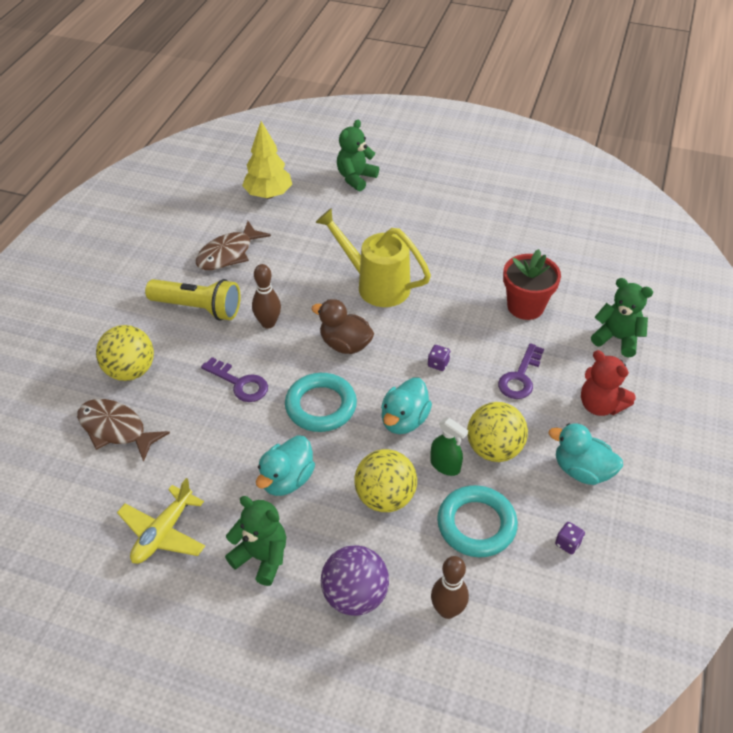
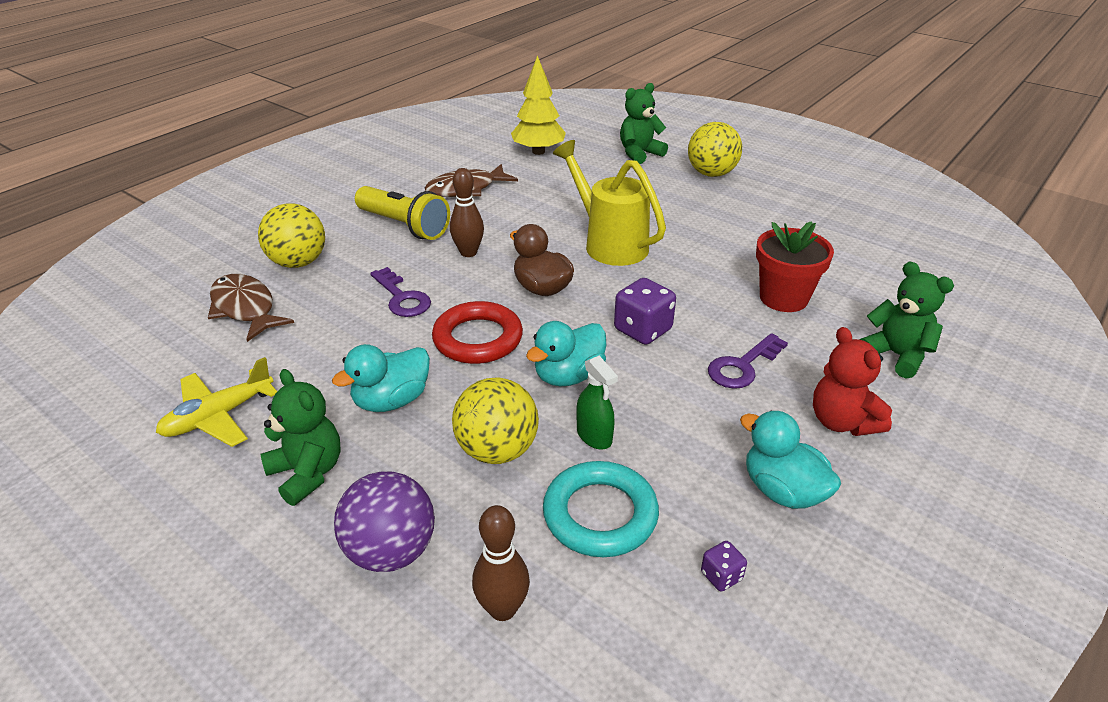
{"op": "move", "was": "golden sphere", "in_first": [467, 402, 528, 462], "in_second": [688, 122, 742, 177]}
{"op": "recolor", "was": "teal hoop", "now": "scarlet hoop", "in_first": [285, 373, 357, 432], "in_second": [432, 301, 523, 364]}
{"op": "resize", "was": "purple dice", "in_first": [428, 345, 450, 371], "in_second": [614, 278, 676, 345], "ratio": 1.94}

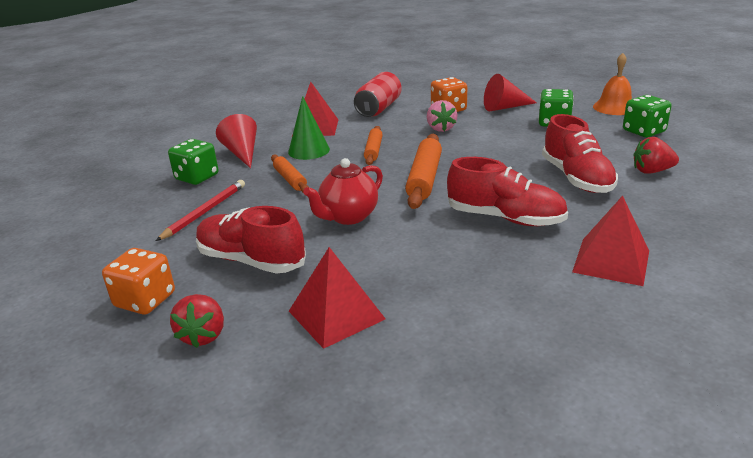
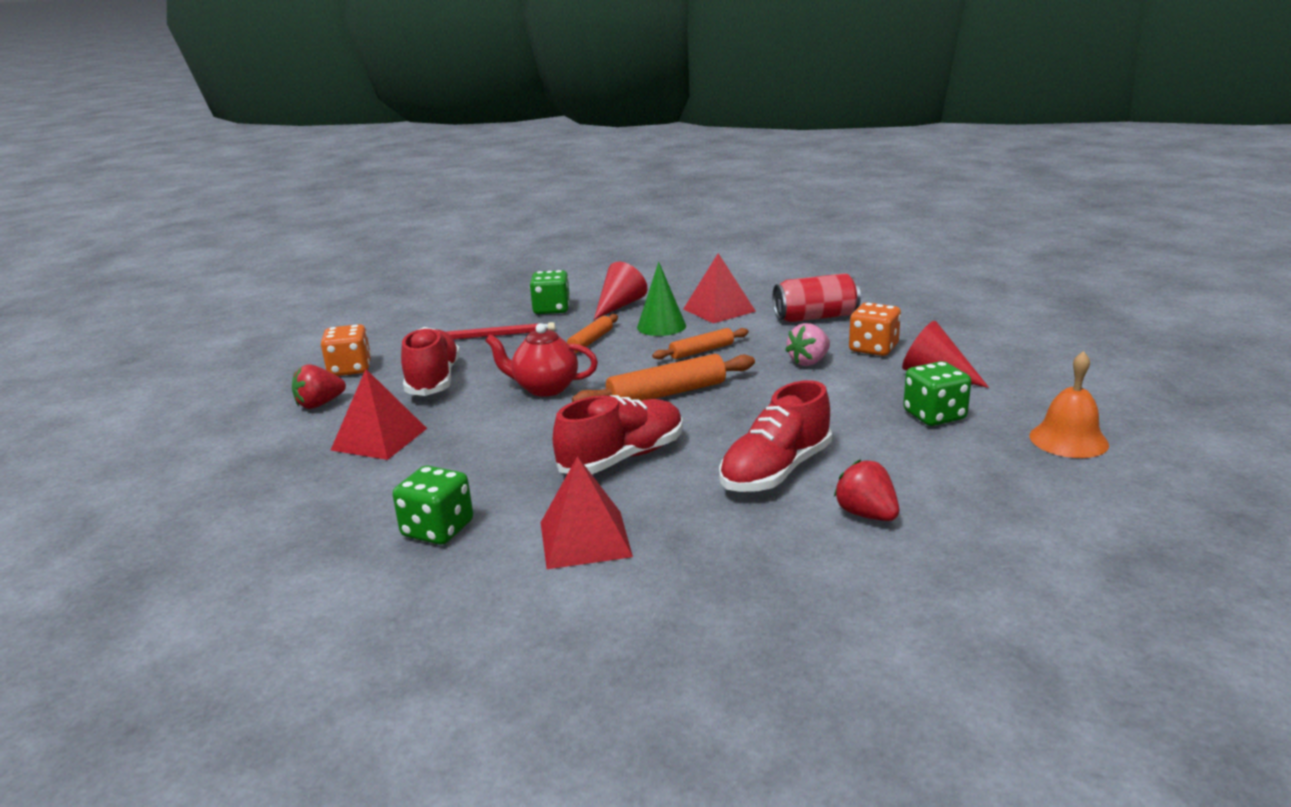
{"op": "move", "was": "green dice", "in_first": [623, 95, 672, 137], "in_second": [393, 465, 473, 545]}
{"op": "rotate", "was": "scarlet sneaker", "in_first": [447, 157, 568, 226], "in_second": [553, 395, 683, 474], "clockwise": -120}

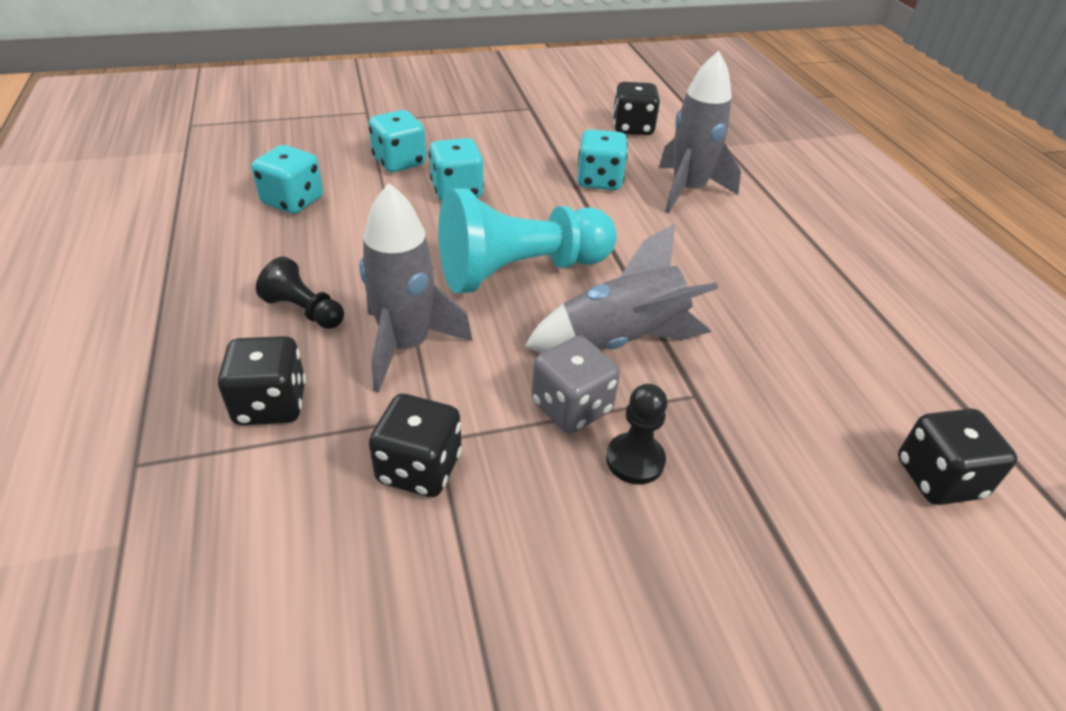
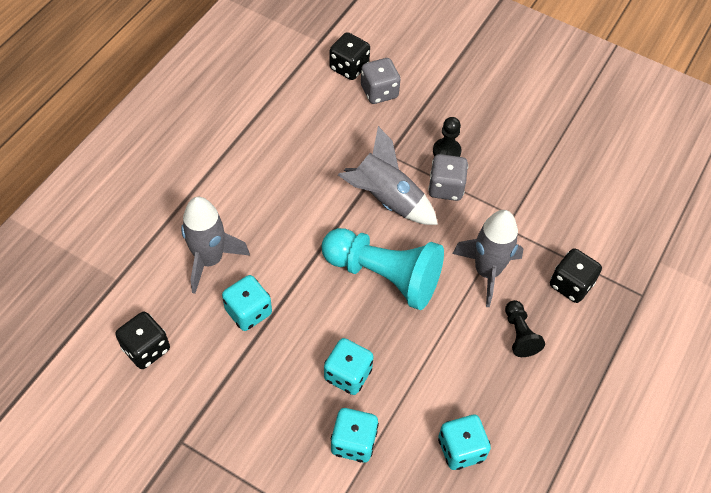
{"op": "delete", "was": "black dice", "in_first": [369, 394, 462, 497]}
{"op": "insert", "now": "grey dice", "in_second": [361, 58, 400, 104]}

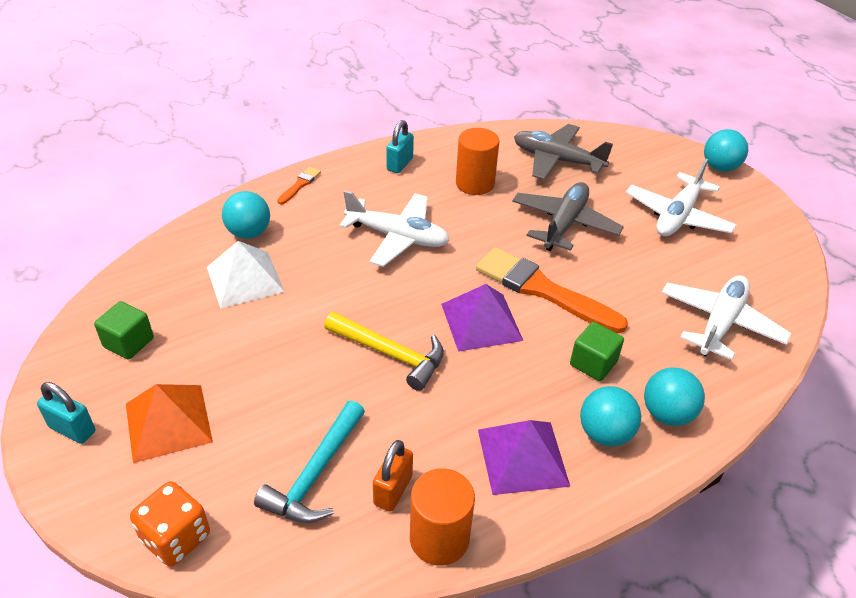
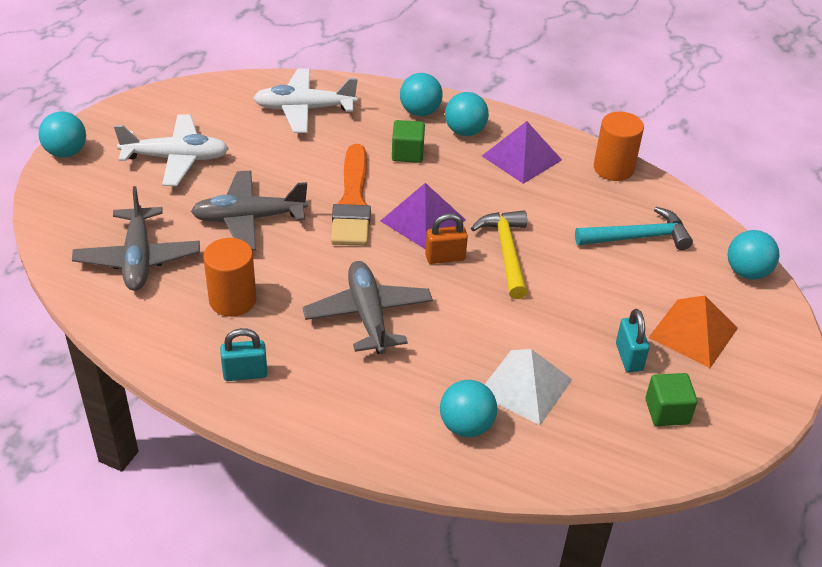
{"op": "delete", "was": "orange paintbrush", "in_first": [277, 167, 321, 205]}
{"op": "move", "was": "teal small lock", "in_first": [37, 382, 95, 444], "in_second": [616, 309, 649, 372]}
{"op": "move", "was": "orange small lock", "in_first": [373, 440, 413, 512], "in_second": [425, 213, 468, 264]}
{"op": "replace", "was": "orange dice", "now": "teal sphere", "in_first": [130, 481, 210, 567], "in_second": [728, 230, 779, 280]}
{"op": "recolor", "was": "pure white toy plane", "now": "grey toy plane", "in_first": [339, 190, 449, 267], "in_second": [303, 261, 433, 354]}

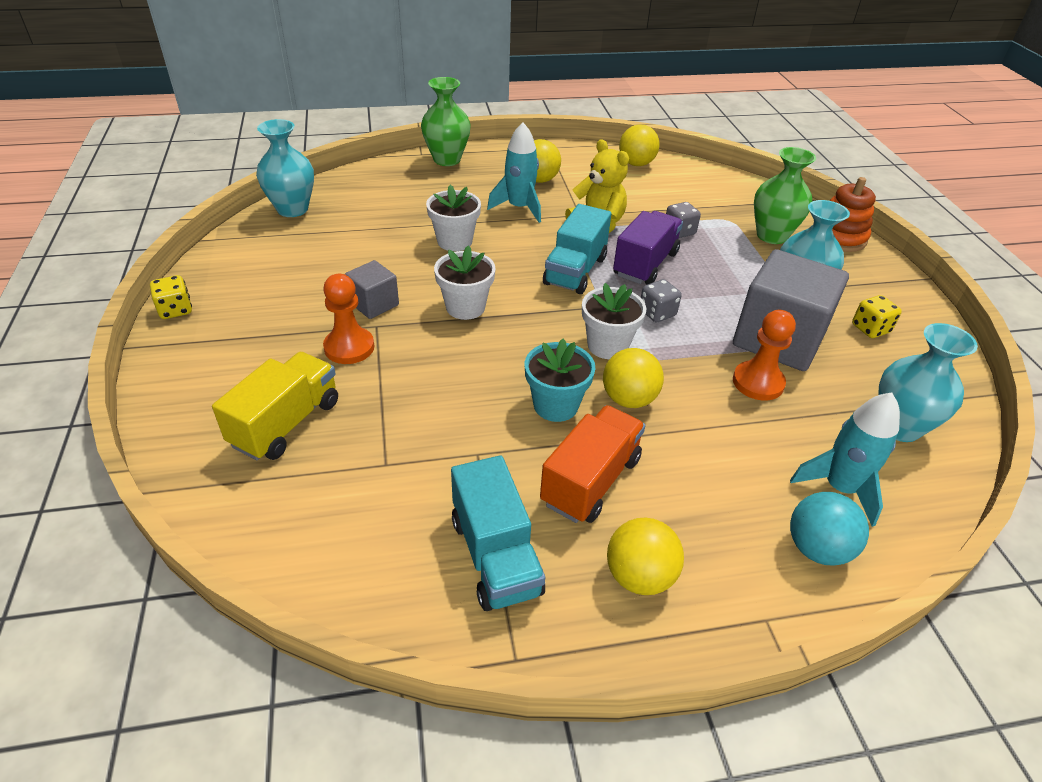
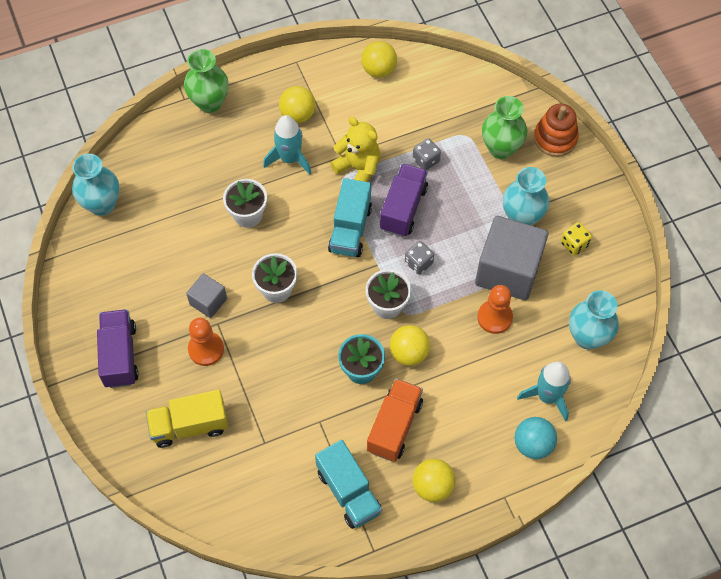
{"op": "delete", "was": "golden dice", "in_first": [150, 275, 192, 319]}
{"op": "insert", "now": "purple toy truck", "in_second": [97, 309, 139, 388]}
{"op": "rotate", "was": "golden toy truck", "in_first": [212, 352, 338, 460], "in_second": [146, 390, 228, 448], "clockwise": -120}

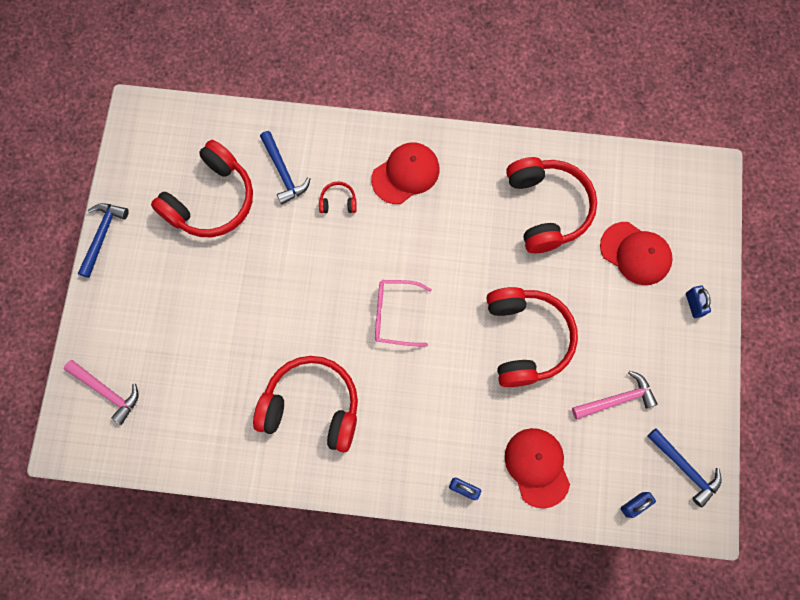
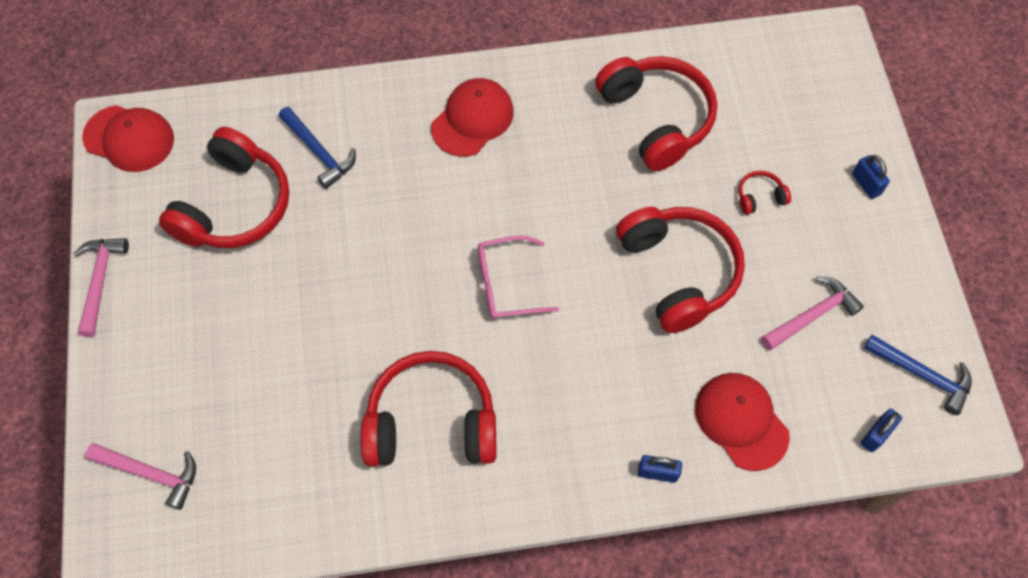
{"op": "move", "was": "scarlet headset", "in_first": [319, 181, 357, 213], "in_second": [739, 170, 791, 215]}
{"op": "move", "was": "scarlet baseball cap", "in_first": [600, 222, 673, 285], "in_second": [82, 105, 174, 172]}
{"op": "recolor", "was": "cobalt claw hammer", "now": "pink claw hammer", "in_first": [78, 203, 129, 278], "in_second": [74, 238, 129, 337]}

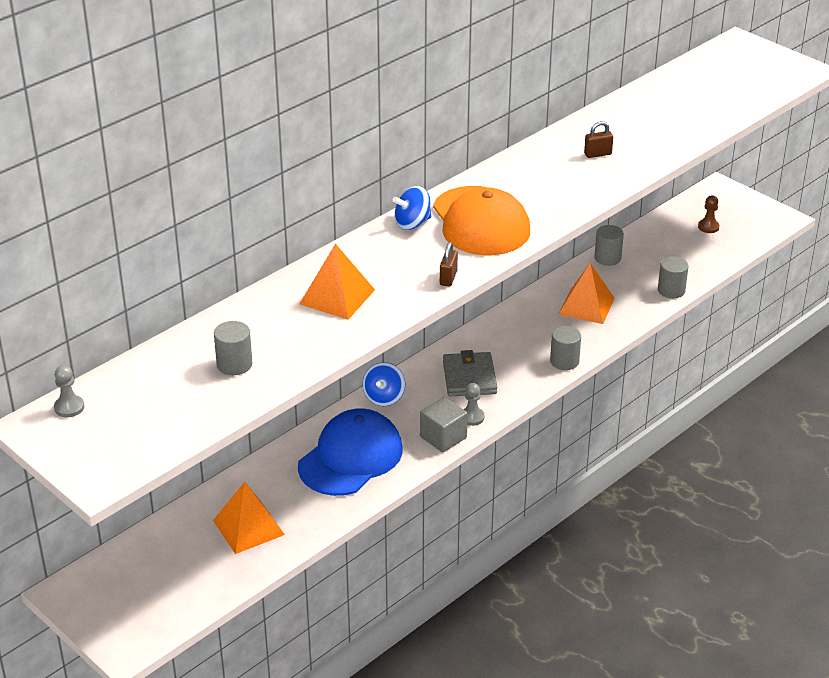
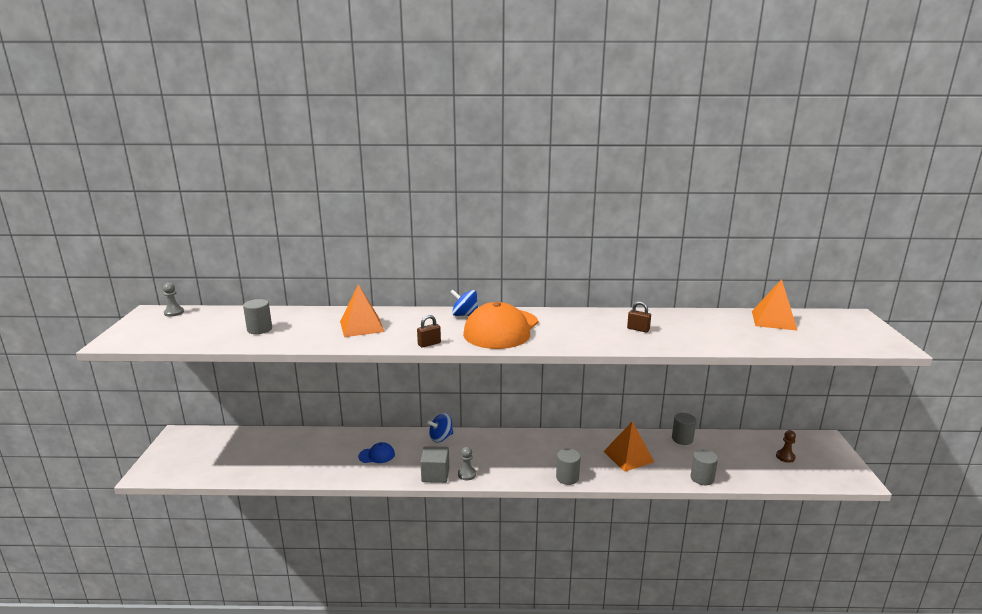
{"op": "delete", "was": "grey wallet", "in_first": [443, 350, 497, 396]}
{"op": "move", "was": "orange solid pyramid", "in_first": [213, 482, 285, 554], "in_second": [752, 279, 798, 331]}
{"op": "resize", "was": "cobalt baseball cap", "in_first": [298, 409, 403, 496], "in_second": [358, 442, 395, 463], "ratio": 0.44}

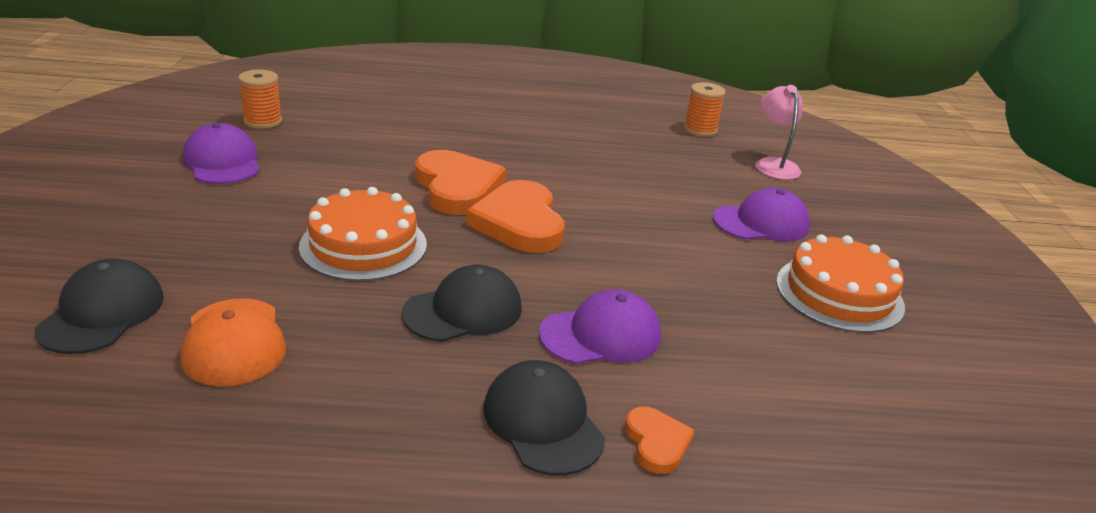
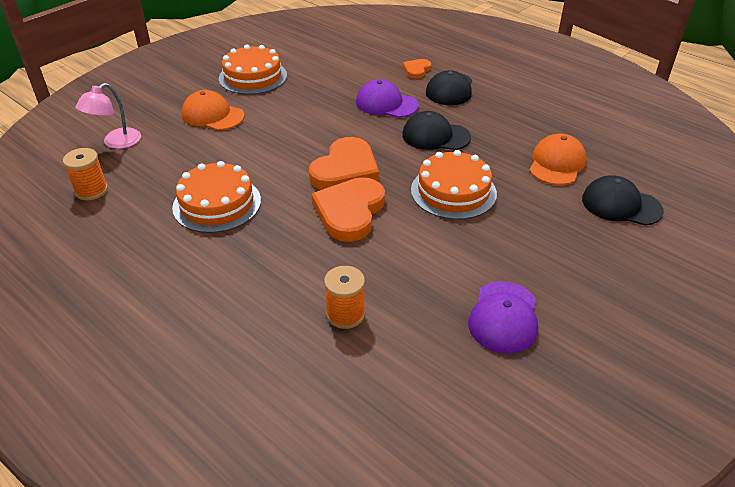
{"op": "insert", "now": "orange cake", "in_second": [172, 161, 261, 233]}
{"op": "move", "was": "orange bobbin", "in_first": [238, 70, 282, 129], "in_second": [324, 266, 365, 329]}
{"op": "recolor", "was": "purple baseball cap", "now": "orange baseball cap", "in_first": [713, 188, 810, 241], "in_second": [182, 90, 245, 130]}
{"op": "rotate", "was": "black baseball cap", "in_first": [34, 259, 164, 354], "in_second": [582, 175, 664, 226], "clockwise": 60}

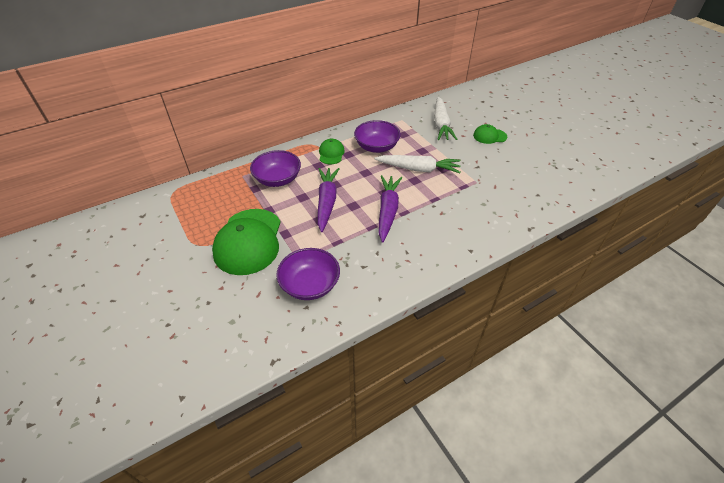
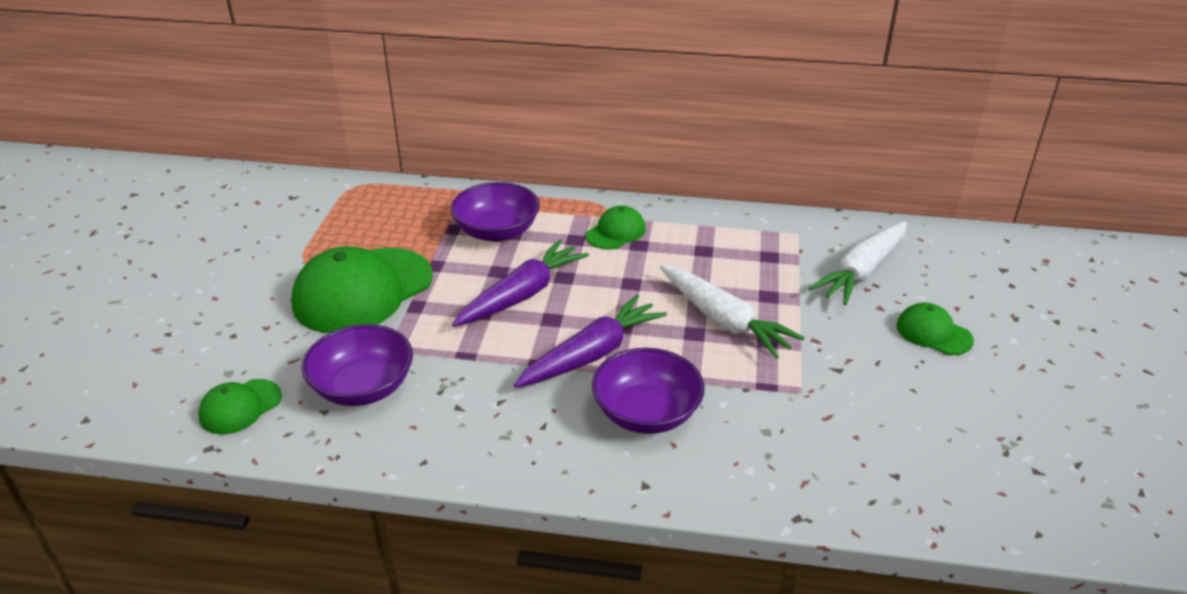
{"op": "insert", "now": "green baseball cap", "in_second": [198, 379, 282, 434]}
{"op": "move", "was": "purple deep dish", "in_first": [354, 120, 401, 153], "in_second": [592, 348, 705, 434]}

